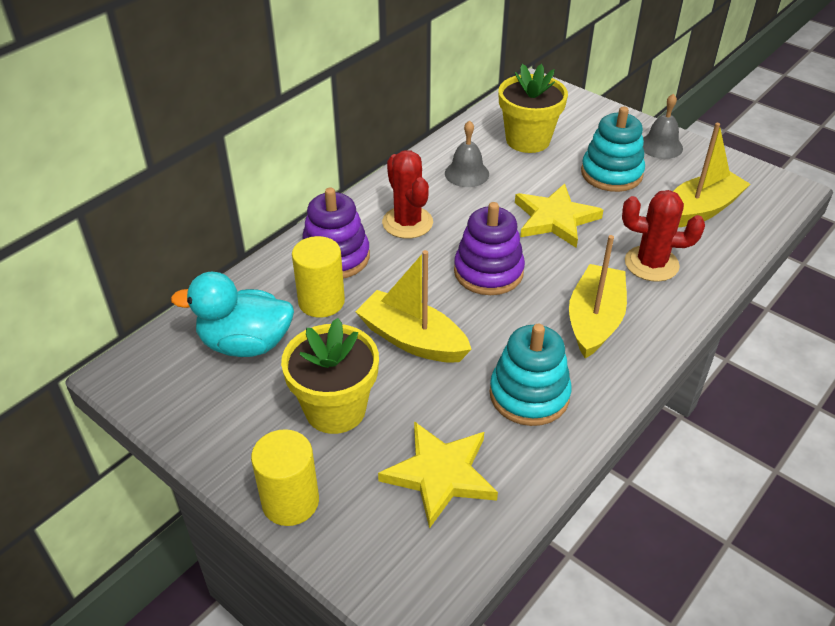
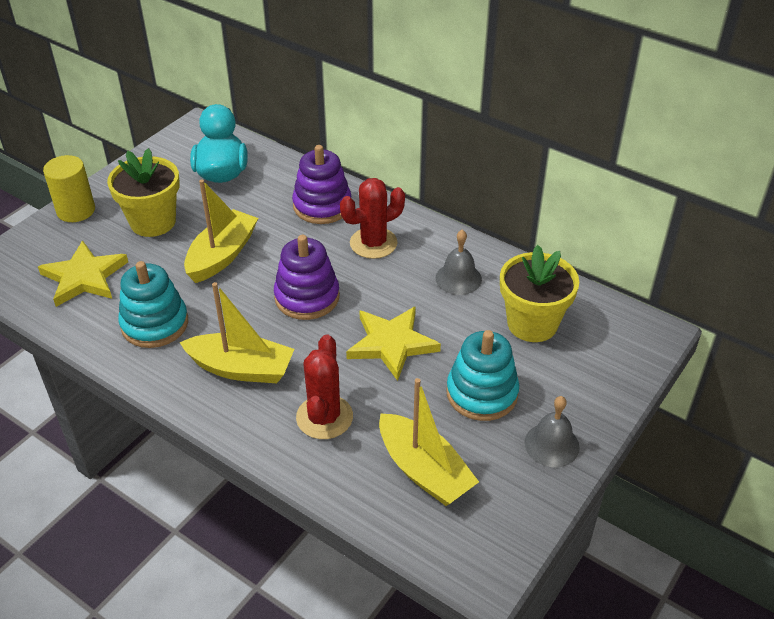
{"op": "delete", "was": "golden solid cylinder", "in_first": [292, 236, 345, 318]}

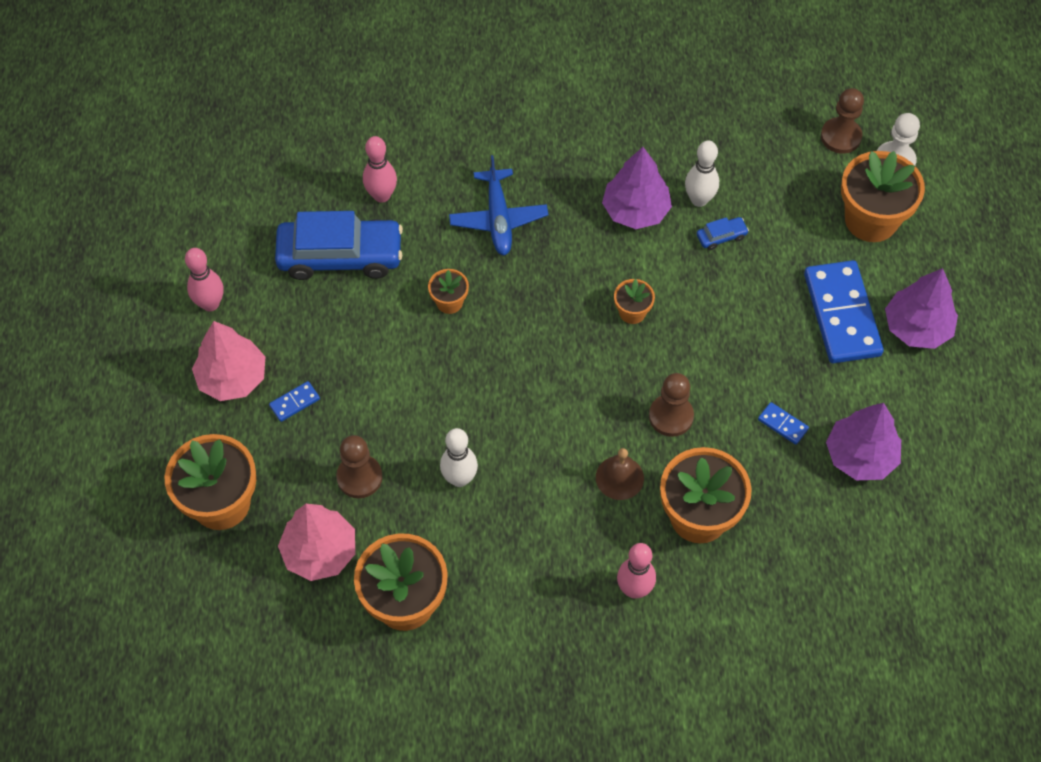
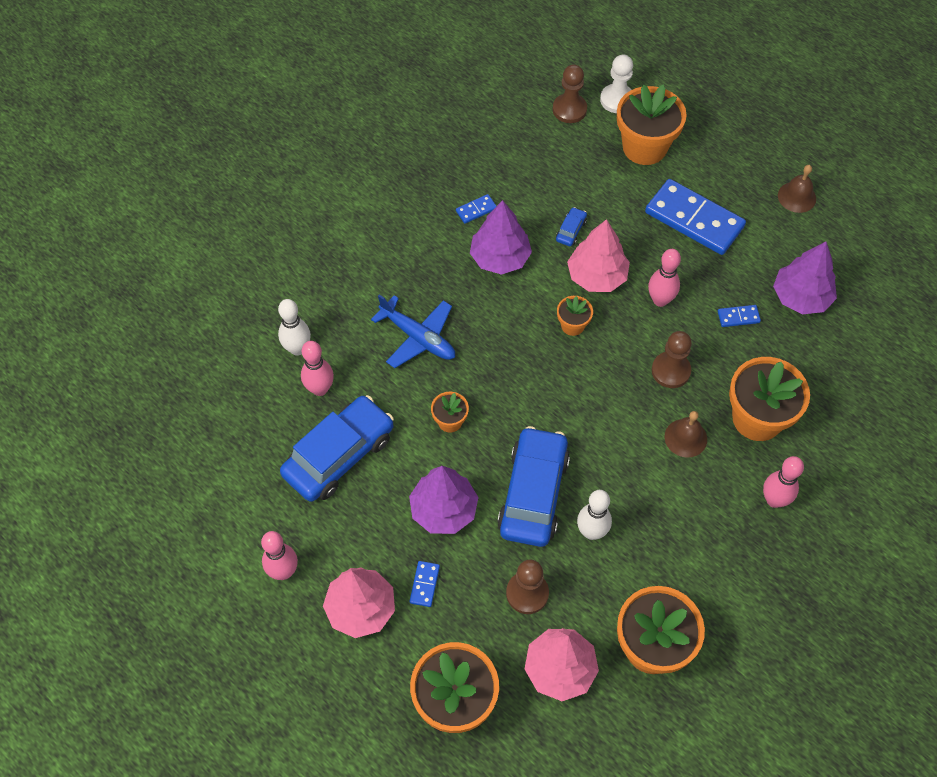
{"op": "insert", "now": "cobalt domino", "in_second": [456, 194, 496, 224]}
{"op": "insert", "now": "cobalt automobile", "in_second": [497, 426, 570, 547]}
{"op": "insert", "now": "pink tree", "in_second": [567, 219, 630, 292]}
{"op": "insert", "now": "pink bowling pin", "in_second": [648, 249, 681, 307]}
{"op": "insert", "now": "dark brown school bell", "in_second": [778, 165, 816, 213]}
{"op": "move", "was": "pure white bowling pin", "in_first": [685, 140, 719, 207], "in_second": [278, 299, 311, 356]}
{"op": "move", "was": "purple tree", "in_first": [885, 268, 958, 349], "in_second": [409, 466, 479, 534]}

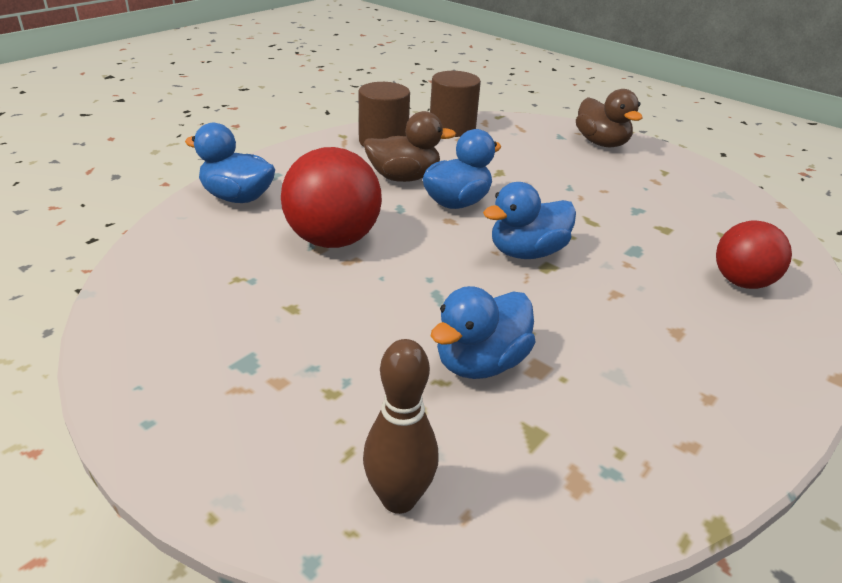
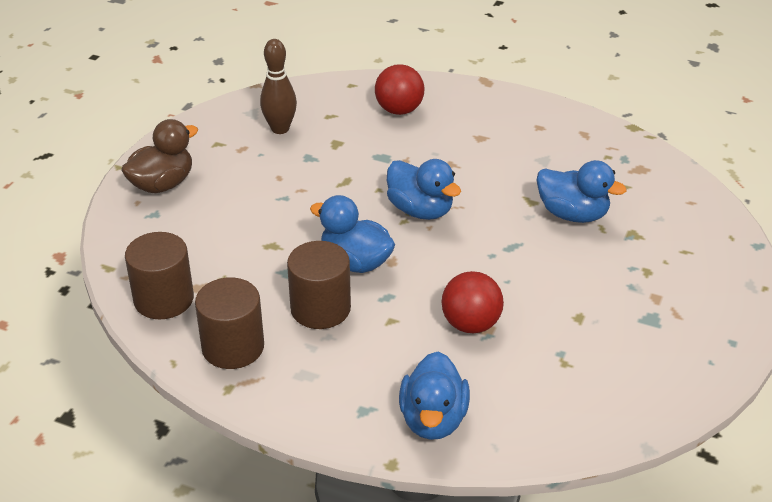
{"op": "move", "was": "dark brown bowling pin", "in_first": [363, 339, 439, 514], "in_second": [260, 39, 297, 134]}
{"op": "replace", "was": "dark brown duck", "now": "dark brown solid cylinder", "in_first": [363, 111, 456, 182], "in_second": [287, 241, 351, 329]}
{"op": "resize", "was": "scarlet sphere", "in_first": [281, 147, 382, 248], "in_second": [442, 271, 504, 333], "ratio": 0.66}

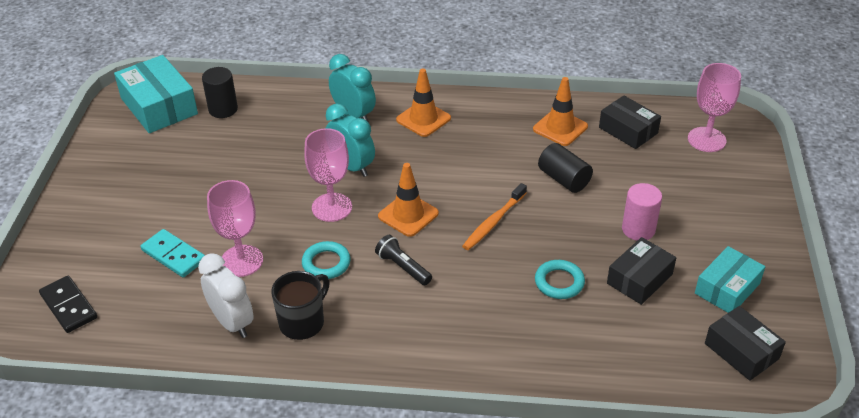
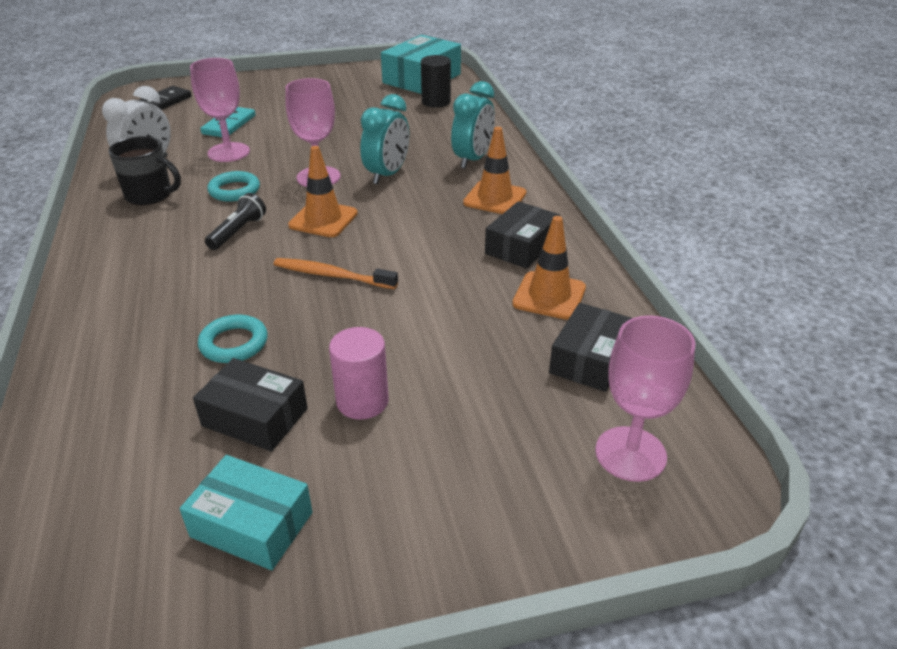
{"op": "delete", "was": "black solid cylinder", "in_first": [538, 143, 593, 193]}
{"op": "move", "was": "black box", "in_first": [705, 306, 786, 381], "in_second": [485, 201, 560, 269]}

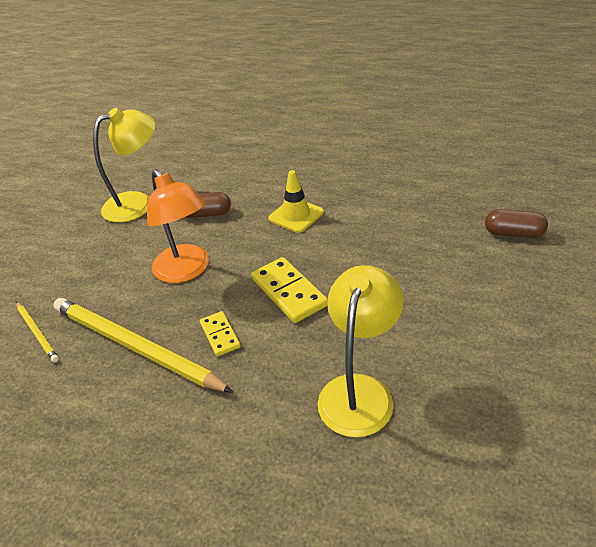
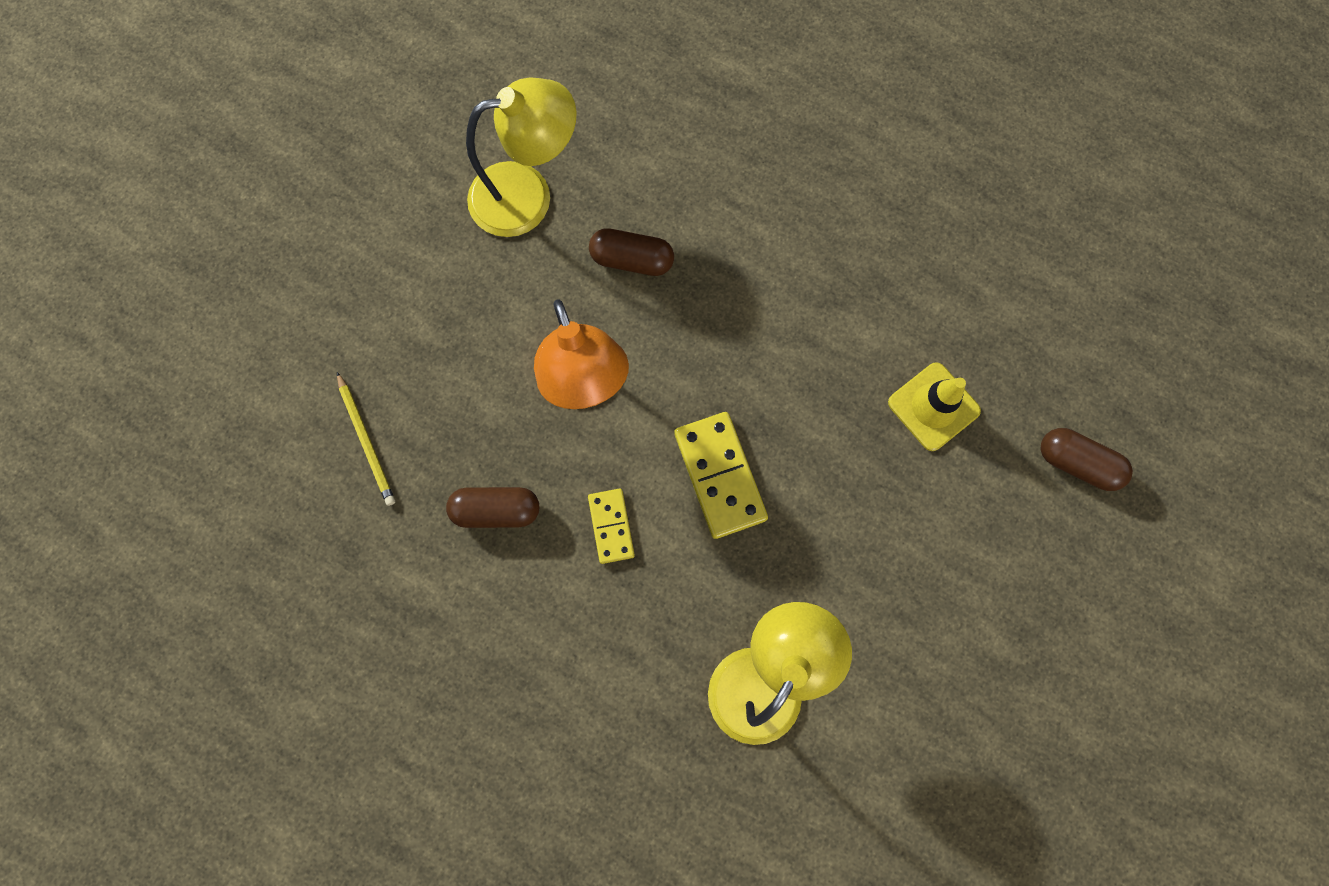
{"op": "move", "was": "golden road cone", "in_first": [268, 170, 324, 233], "in_second": [888, 362, 981, 451]}
{"op": "replace", "was": "golden pencil", "now": "dark brown pill shape", "in_first": [53, 298, 234, 393], "in_second": [446, 487, 539, 528]}

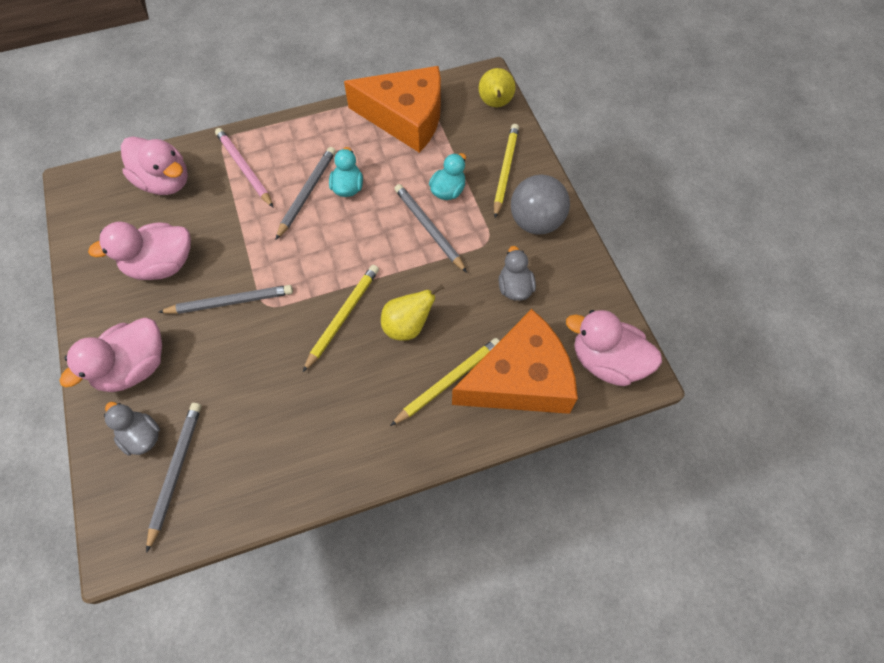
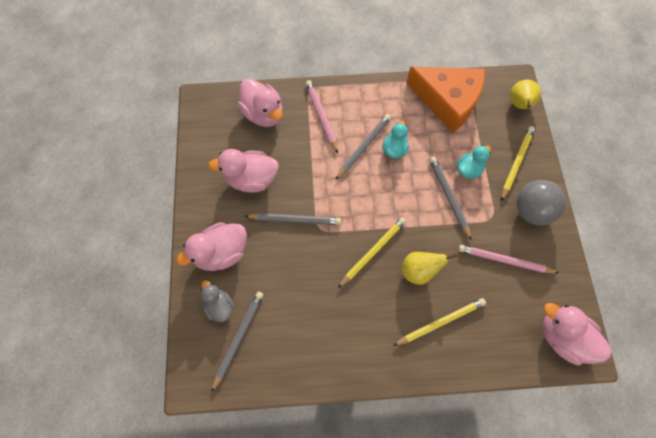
{"op": "delete", "was": "orange piece of cheese", "in_first": [452, 309, 578, 414]}
{"op": "replace", "was": "grey duck", "now": "pink pencil", "in_first": [499, 246, 536, 301], "in_second": [458, 245, 559, 274]}

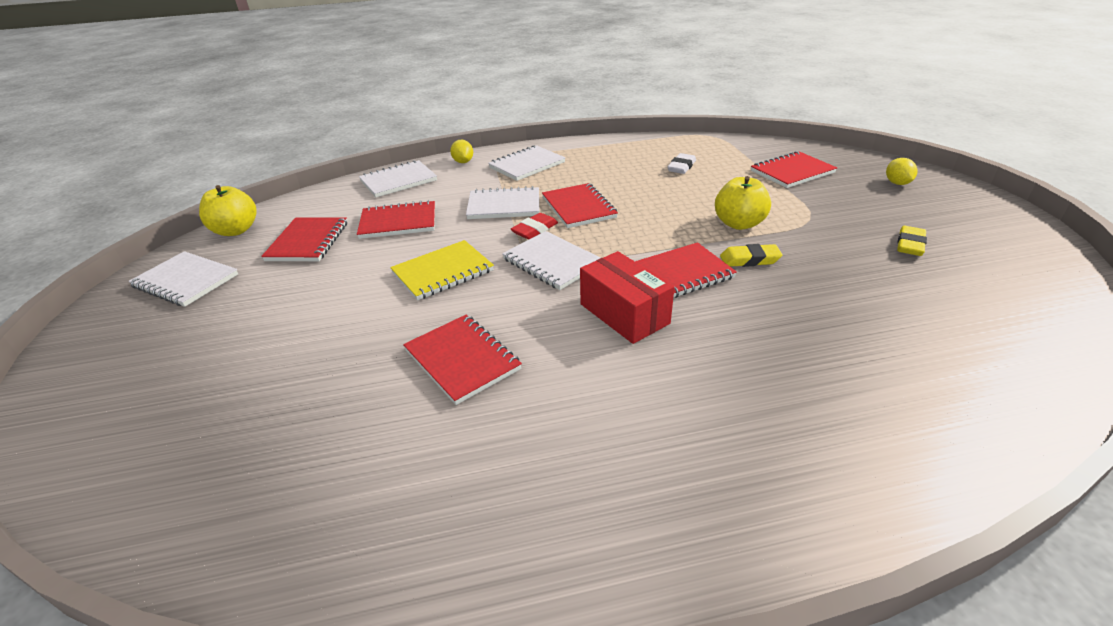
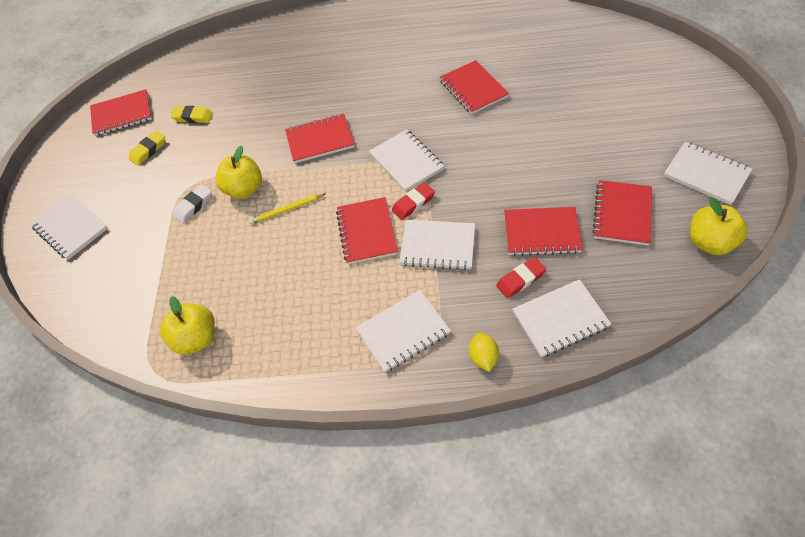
{"op": "delete", "was": "golden notebook", "in_first": [390, 240, 494, 301]}
{"op": "delete", "was": "scarlet box", "in_first": [580, 251, 674, 344]}
{"op": "insert", "now": "golden toy apple", "in_second": [160, 296, 215, 355]}
{"op": "insert", "now": "golden pencil", "in_second": [249, 194, 325, 224]}
{"op": "insert", "now": "scarlet gum eraser", "in_second": [496, 257, 546, 298]}
{"op": "move", "was": "pure white gum eraser", "in_first": [668, 153, 696, 174], "in_second": [173, 184, 212, 223]}
{"op": "move", "was": "golden gum eraser", "in_first": [720, 244, 783, 267], "in_second": [170, 106, 213, 123]}
{"op": "move", "was": "scarlet notebook", "in_first": [751, 151, 837, 188], "in_second": [90, 89, 152, 136]}
{"op": "replace", "was": "golden toy lemon", "now": "pure white notebook", "in_first": [886, 158, 918, 185], "in_second": [31, 195, 108, 260]}

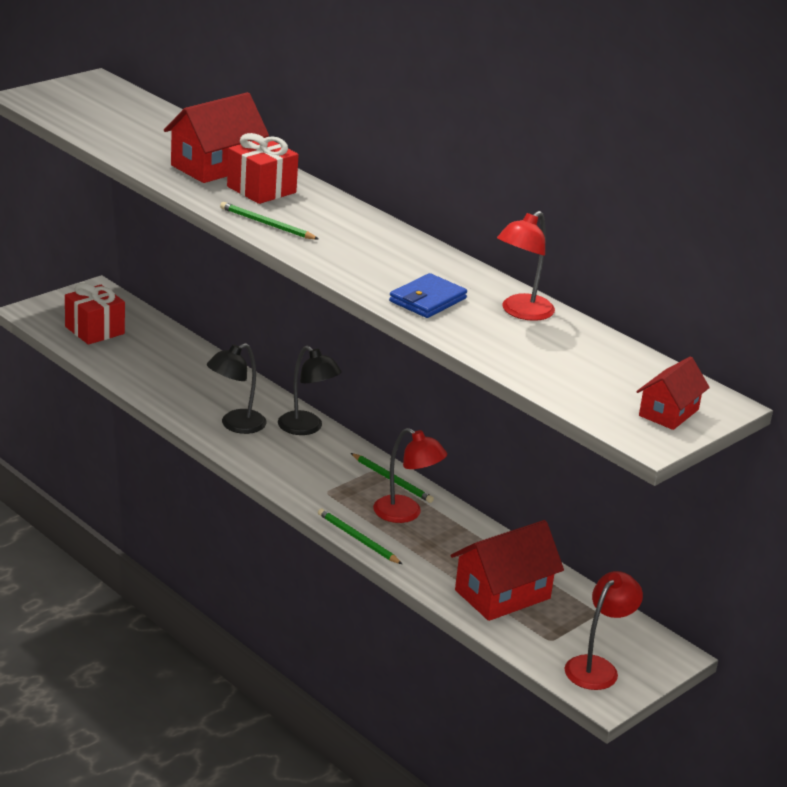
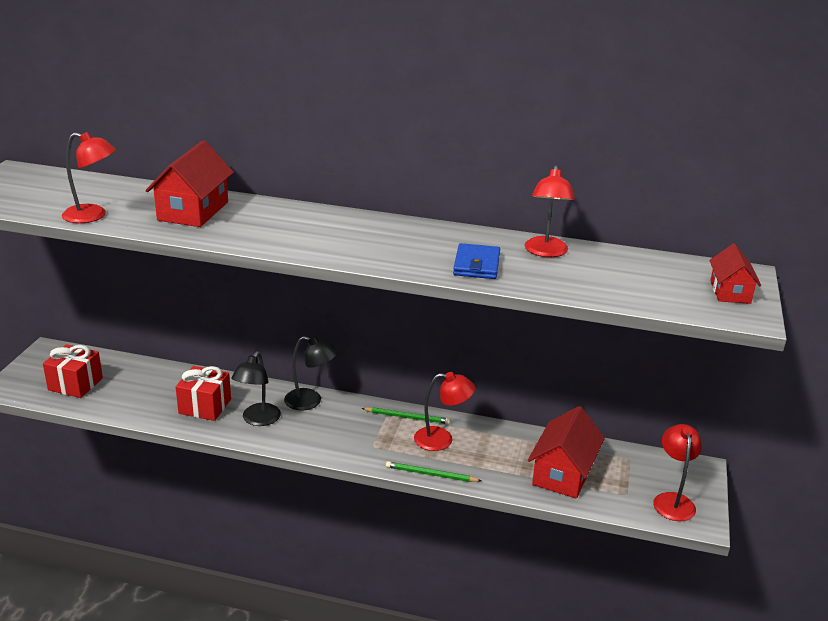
{"op": "delete", "was": "green pencil", "in_first": [220, 202, 318, 239]}
{"op": "insert", "now": "scarlet reading lamp", "in_second": [62, 132, 116, 223]}
{"op": "move", "was": "scarlet present", "in_first": [227, 133, 299, 204], "in_second": [176, 366, 231, 421]}

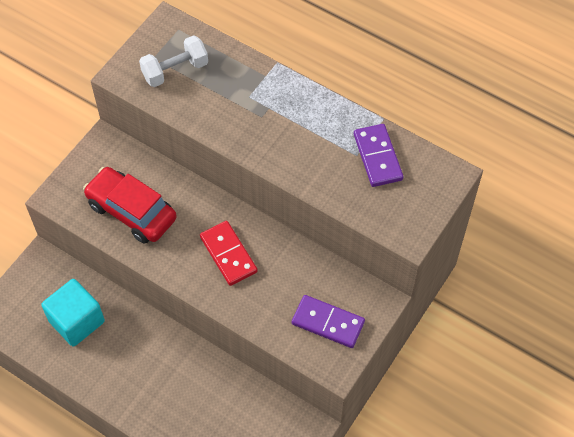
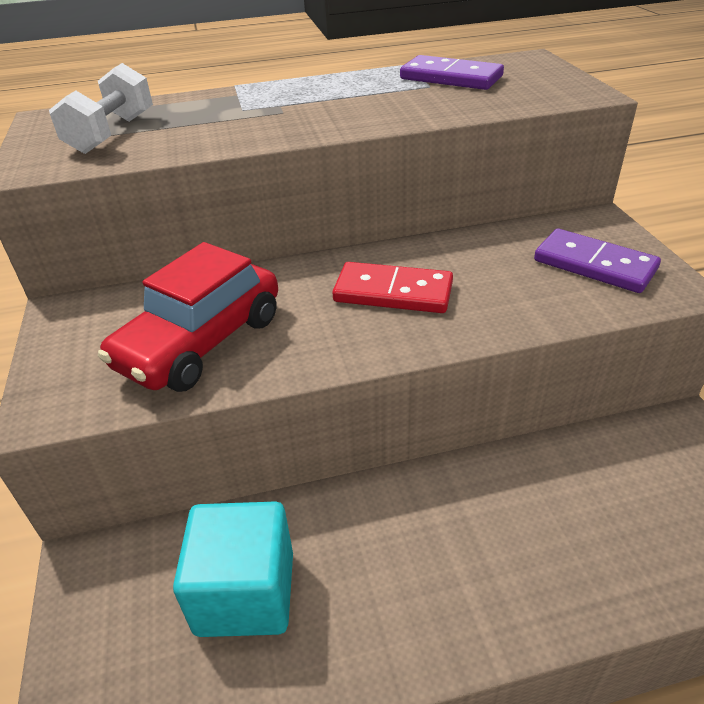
{"op": "rotate", "was": "scarlet automobile", "in_first": [83, 167, 177, 244], "in_second": [98, 242, 278, 392], "clockwise": -45}
{"op": "rotate", "was": "purple domino", "in_first": [292, 295, 365, 348], "in_second": [534, 229, 661, 293], "clockwise": 60}

